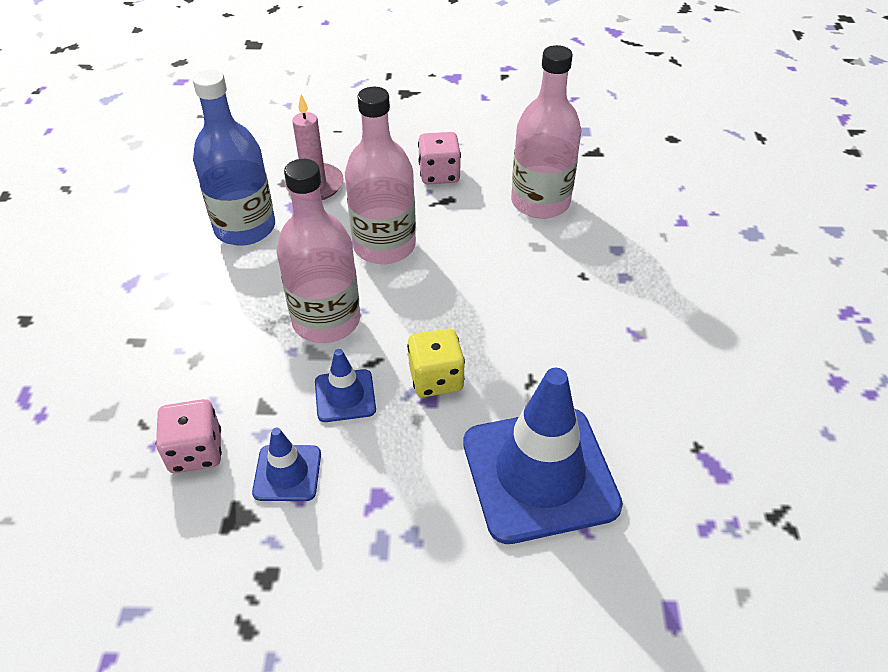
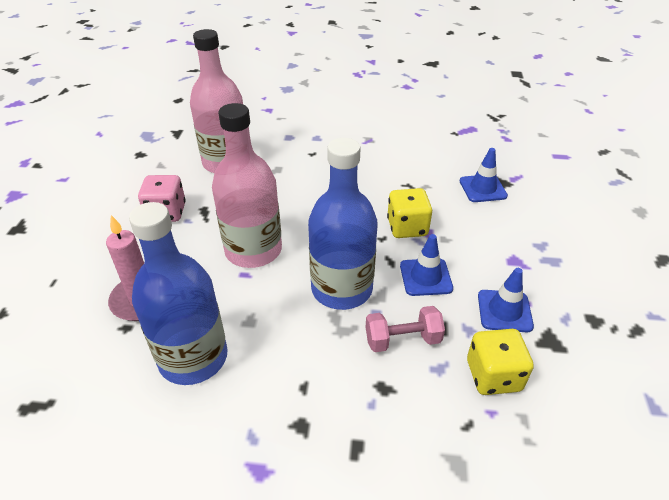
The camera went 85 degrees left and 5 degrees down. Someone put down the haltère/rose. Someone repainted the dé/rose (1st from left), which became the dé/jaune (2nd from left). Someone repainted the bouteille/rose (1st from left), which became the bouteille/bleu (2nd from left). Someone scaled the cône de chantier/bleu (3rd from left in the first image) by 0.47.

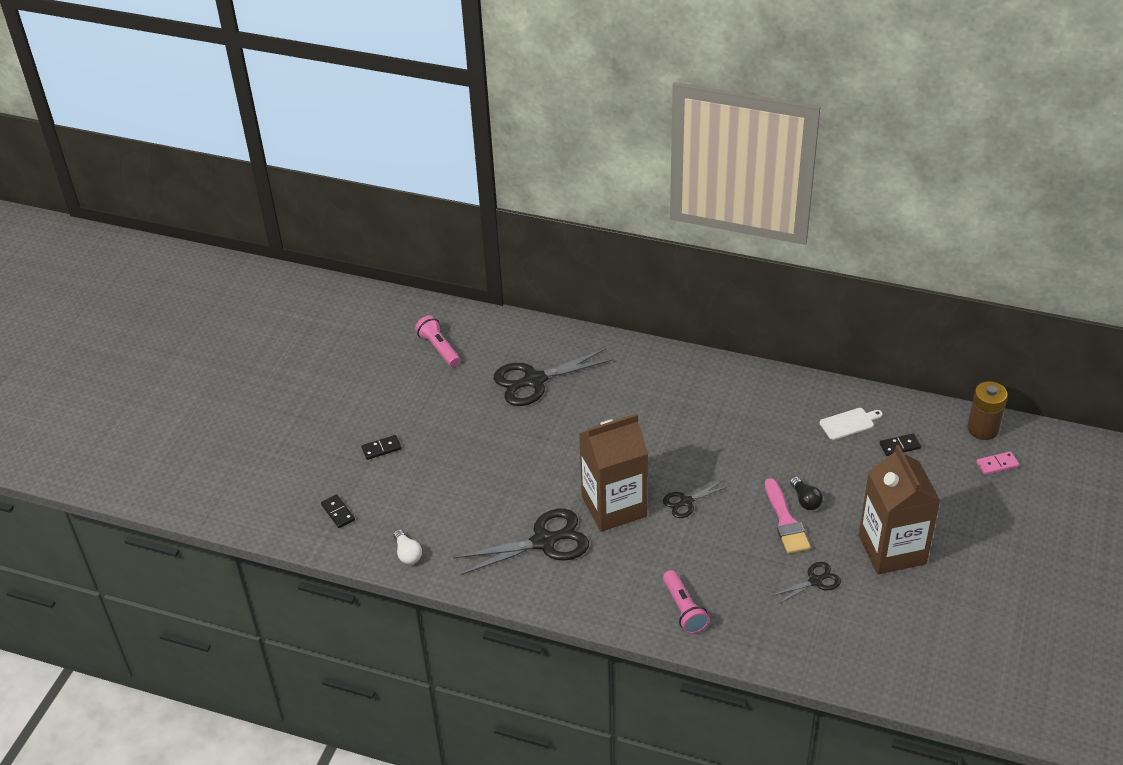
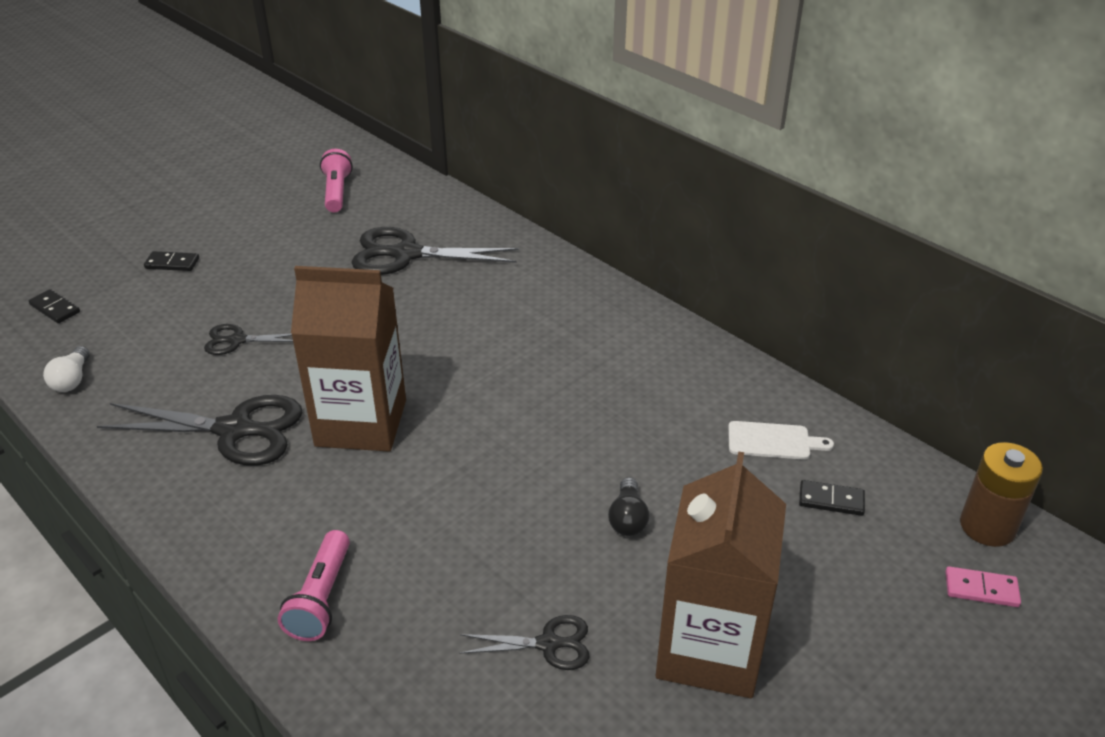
The camera went 25 degrees right and 5 degrees down. Someone took away the pinceau/rose. Someone carried the ciseaux/noir (3rd from left in the first image). Someone rotated the domino/noir (1st from left) by 45 degrees counterclockwise.

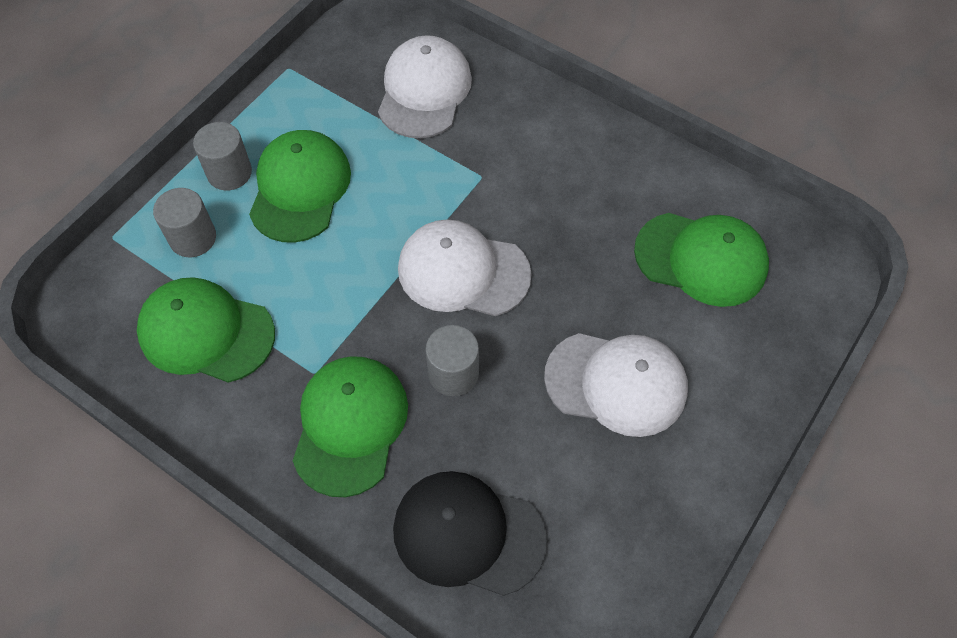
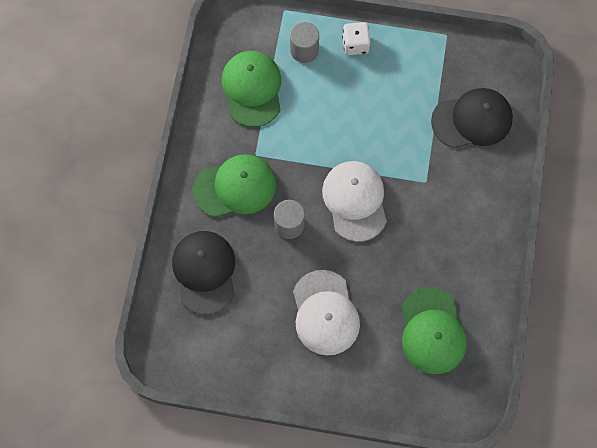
The camera went 65 degrees right and 10 degrees up. Someone took away the casquette/vert (2nd from left). Someone swapped the cylindre/gris (2nd from left) for the dé/blanc. Someone repainted the casquette/blanc (1st from left), which became the casquette/noir (2nd from left).

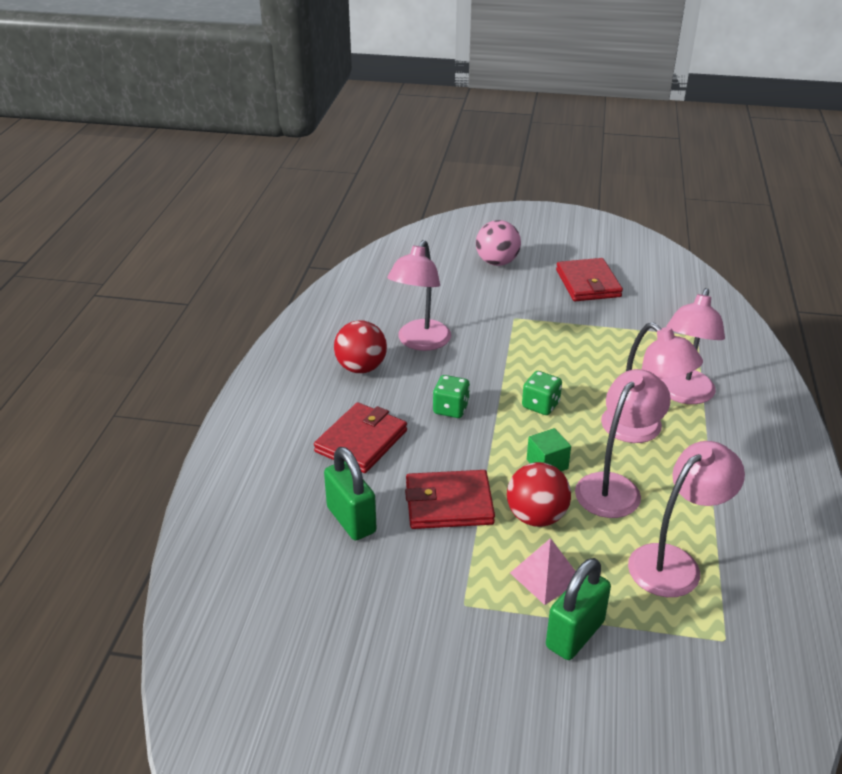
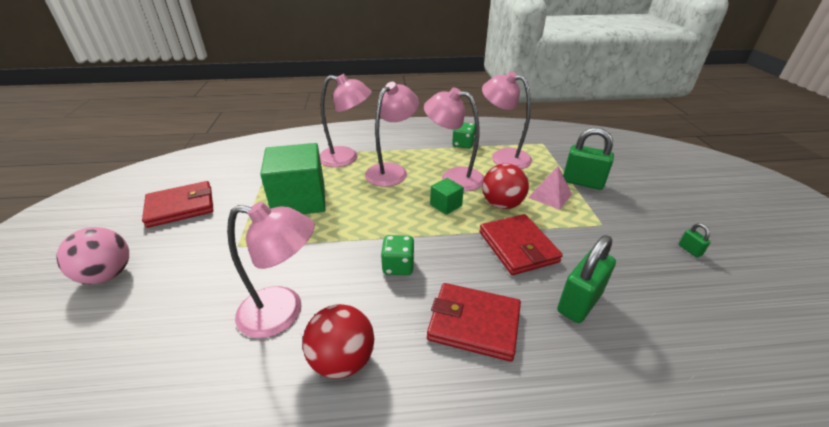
The camera went 105 degrees left and 0 degrees up. Someone put down the cube/vert (1st from left). Someone put down the cadenas/vert (3rd from left). Someone carried the dé/vert (2nd from left).

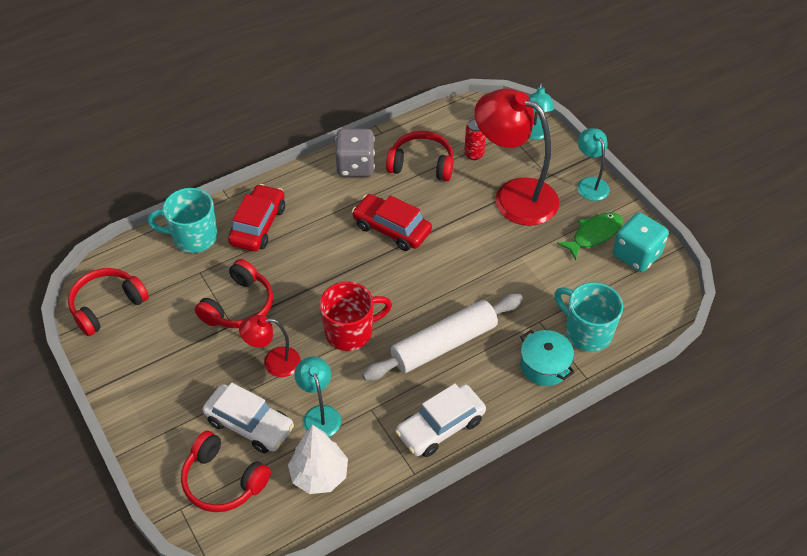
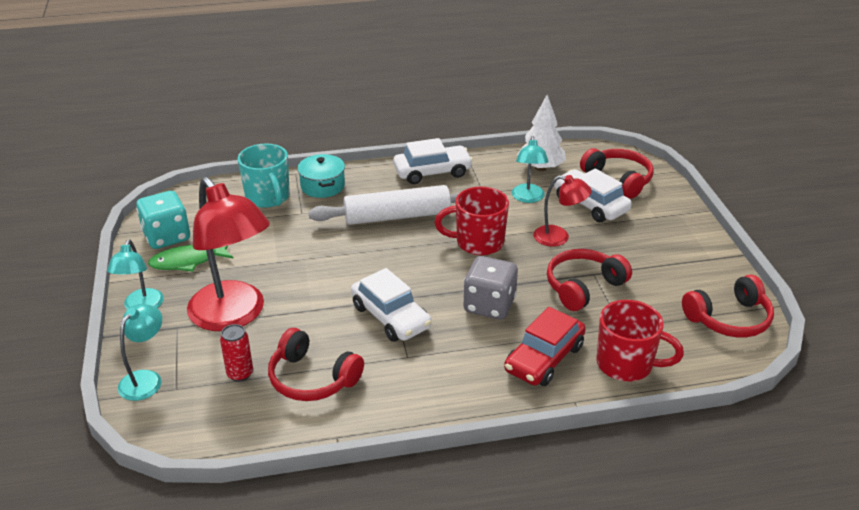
The camera went 160 degrees left and 15 degrees down. Someone carried the dé/gris. Someone repainted the tasse/turquoise (1st from left), which became the tasse/rouge (2nd from left). Someone repainted the voiture/rouge (2nd from left), which became the voiture/blanc (1st from left).

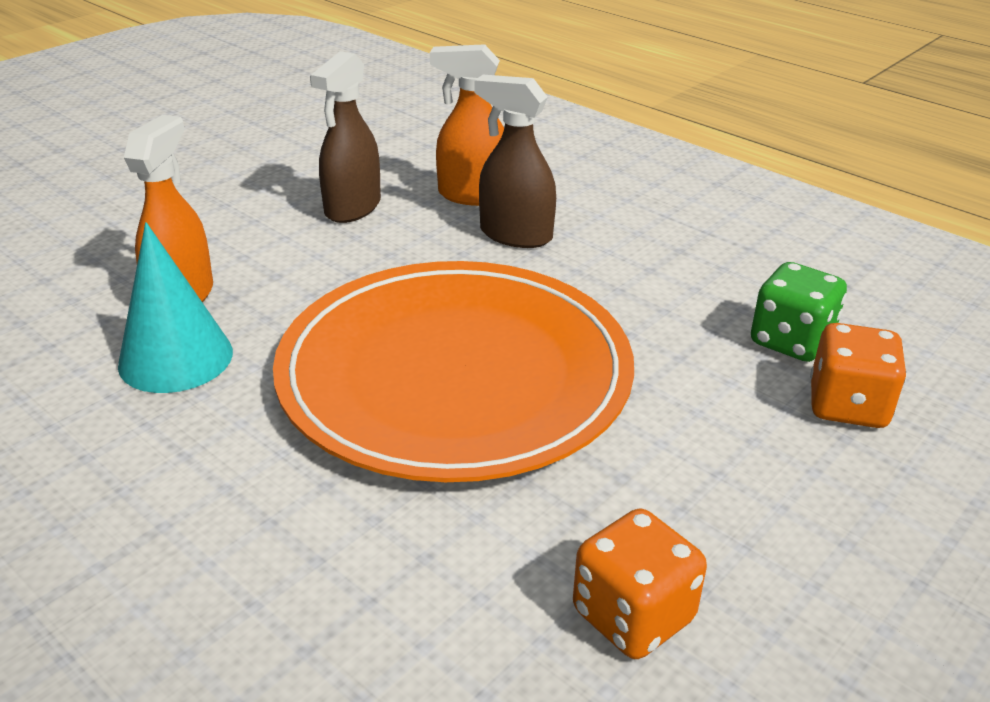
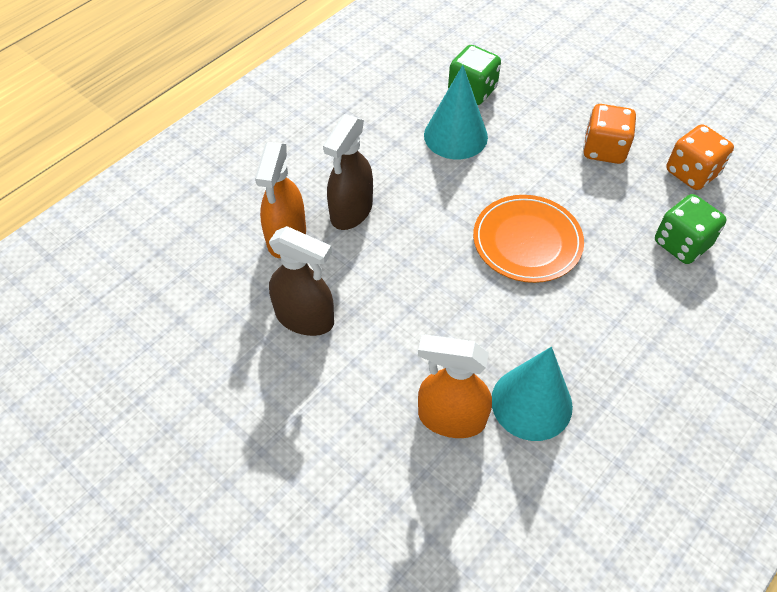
The camera went 90 degrees left and 20 degrees up. Someone put down the cône/turquoise (1st from left). Someone put down the dé/vert (2nd from left). Someone carried the dé/orange (2nd from left in the first image). Someone scaled the assiette/orange by 0.50.

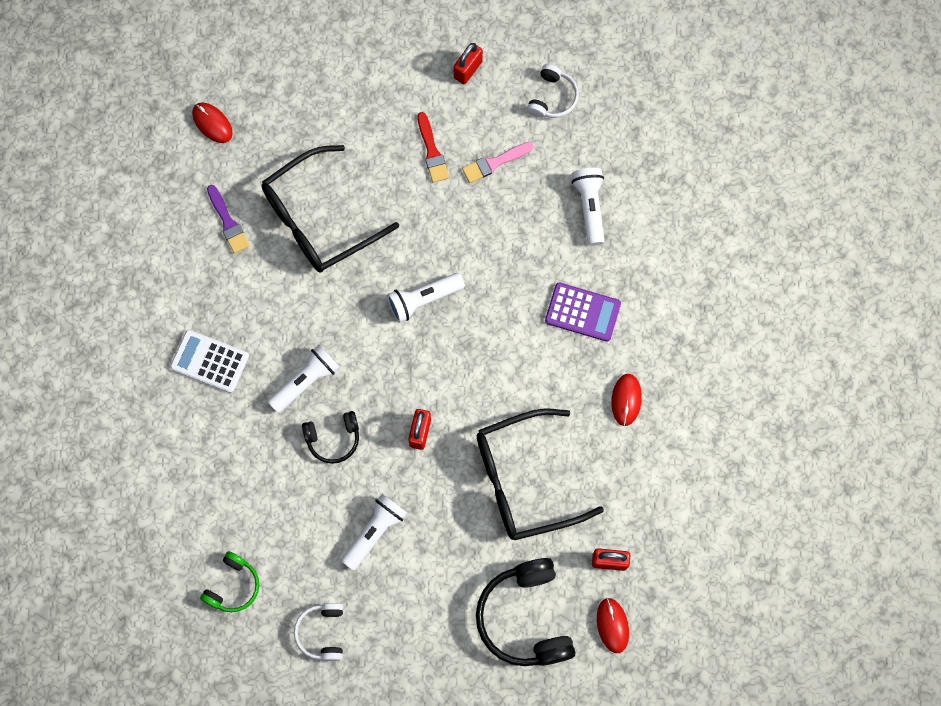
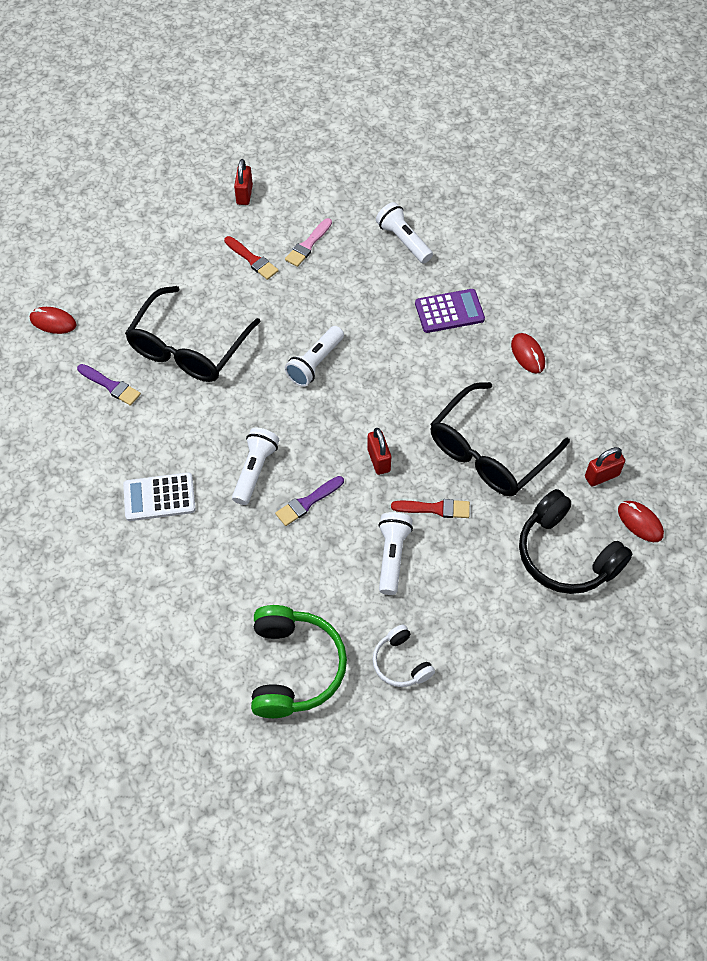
The camera went 30 degrees left and 15 degrees down. Someone took away the casque audio/blanc (2nd from left). Someone put down the pinceau/rouge (2nd from left). Someone swapped the casque audio/noir (1st from left) for the pinceau/violet (2nd from left). Someone scaled the casque audio/vert by 1.82.

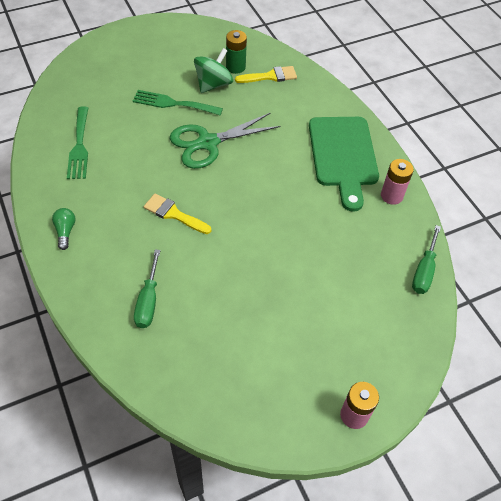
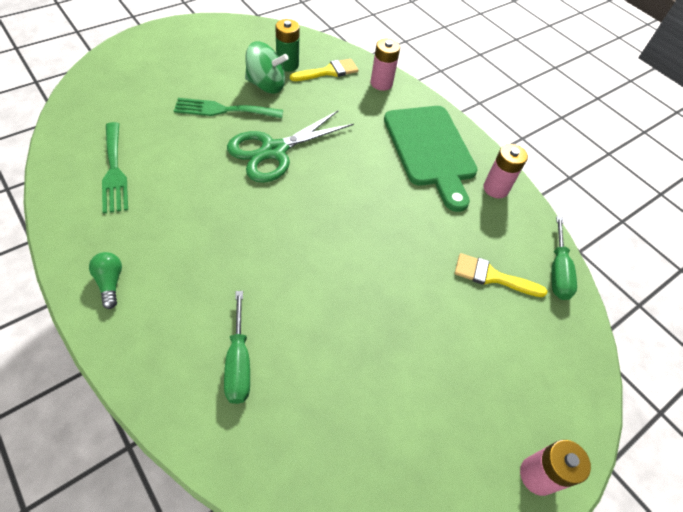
The camera went 15 degrees left and 0 degrees up. Someone put down the pile/rose (1st from left). Someone carried the pinceau/jaune (1st from left in the first image). Someone rotated the toupie/vert by 75 degrees clockwise.

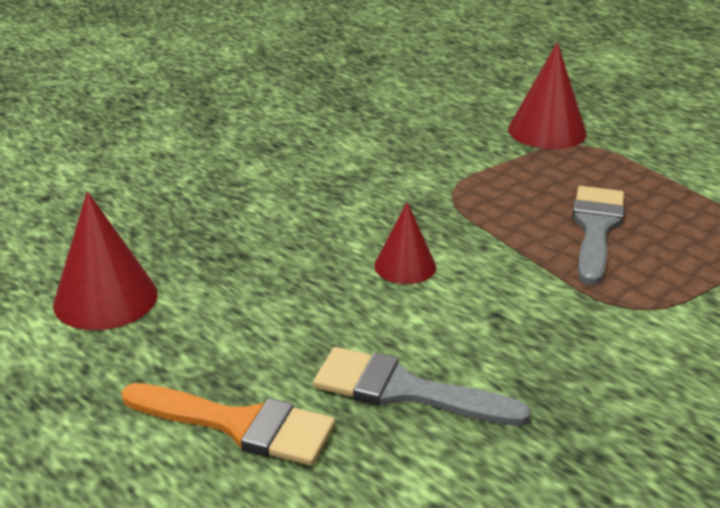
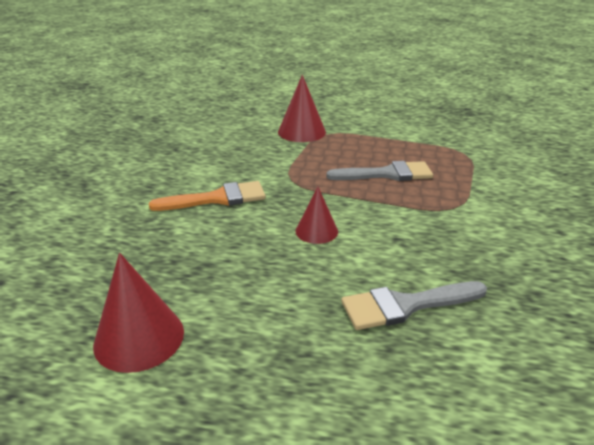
The camera went 35 degrees left and 0 degrees up. Someone carried the pinceau/orange. Someone rotated the pinceau/gris (2nd from left in the first image) by 105 degrees clockwise.

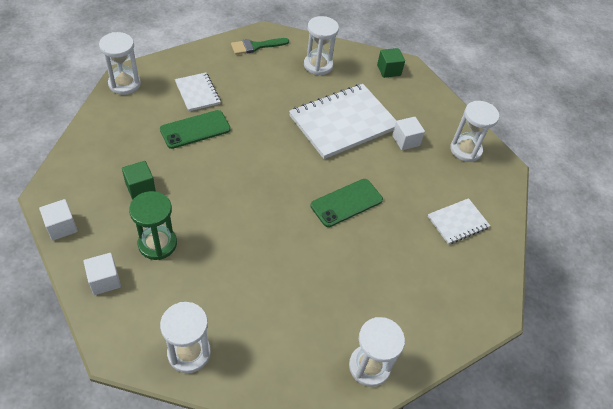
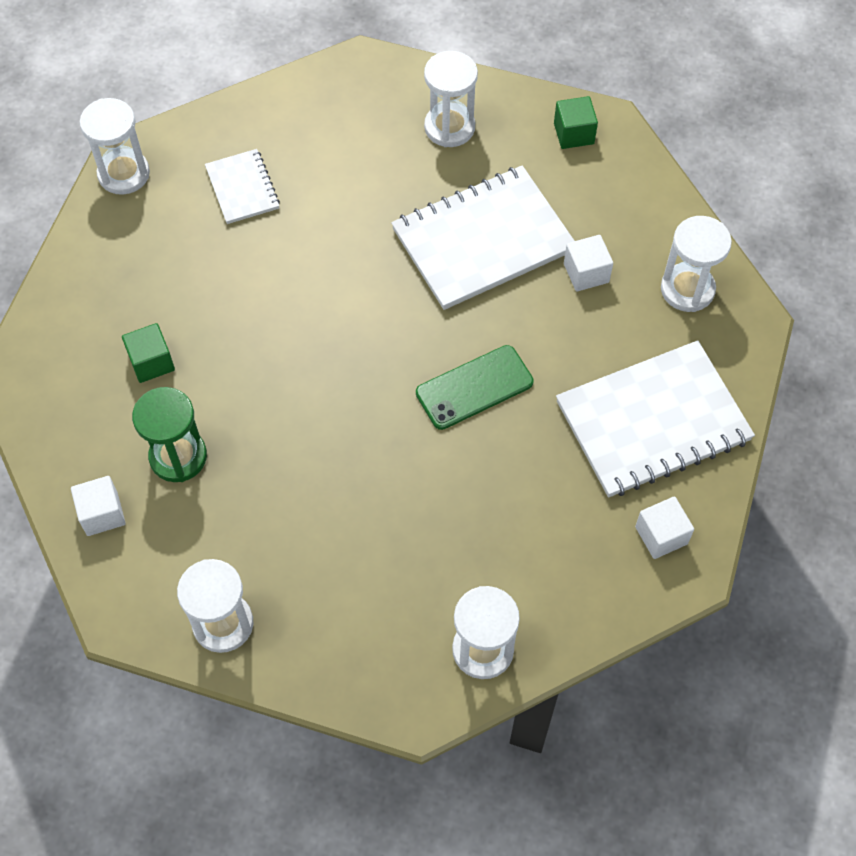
The camera went 10 degrees right and 10 degrees up. Someone took away the téléphone/vert (1st from left). Someone took away the pinceau/vert. Someone carried the cube/blanc (1st from left in the first image). Someone scaled the carnet/blanc (3rd from left) by 1.97.

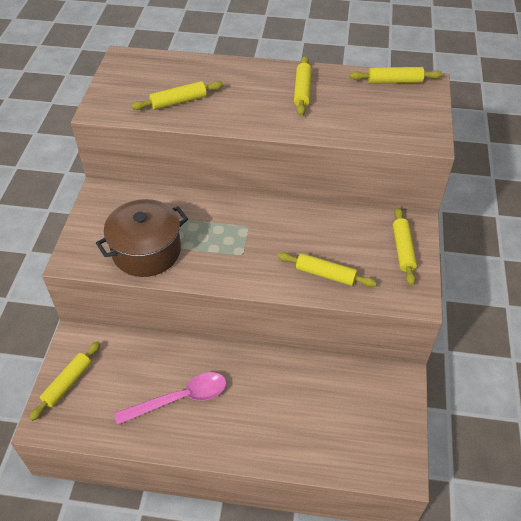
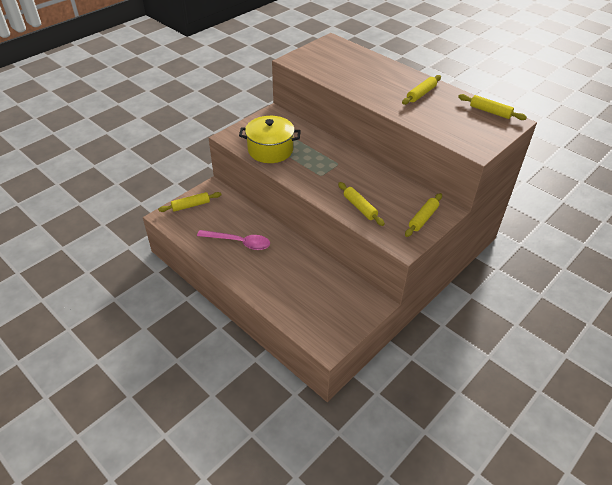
The camera went 35 degrees right and 5 degrees down. Someone took away the rouleau à pâtisserie/jaune (2nd from left). Someone repainted the marmite/marron, which became the marmite/jaune.

